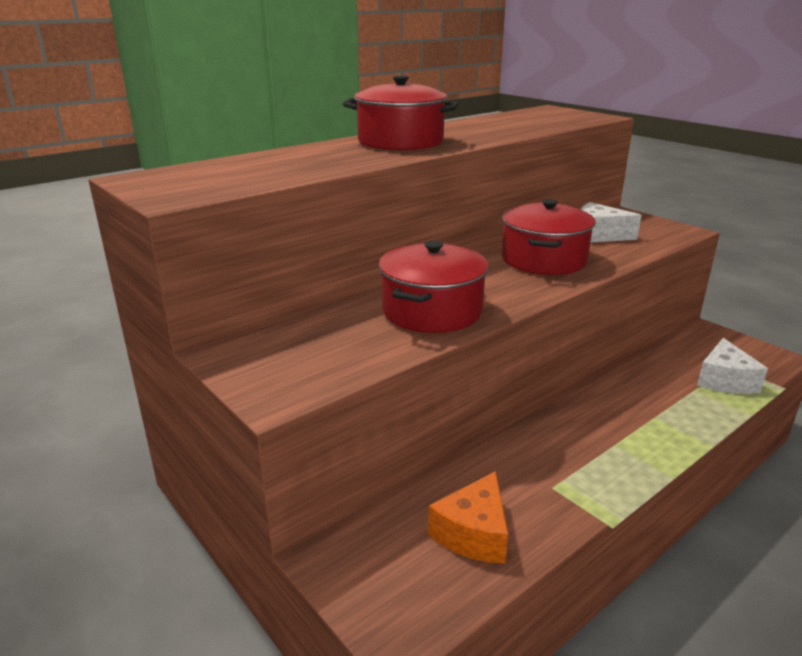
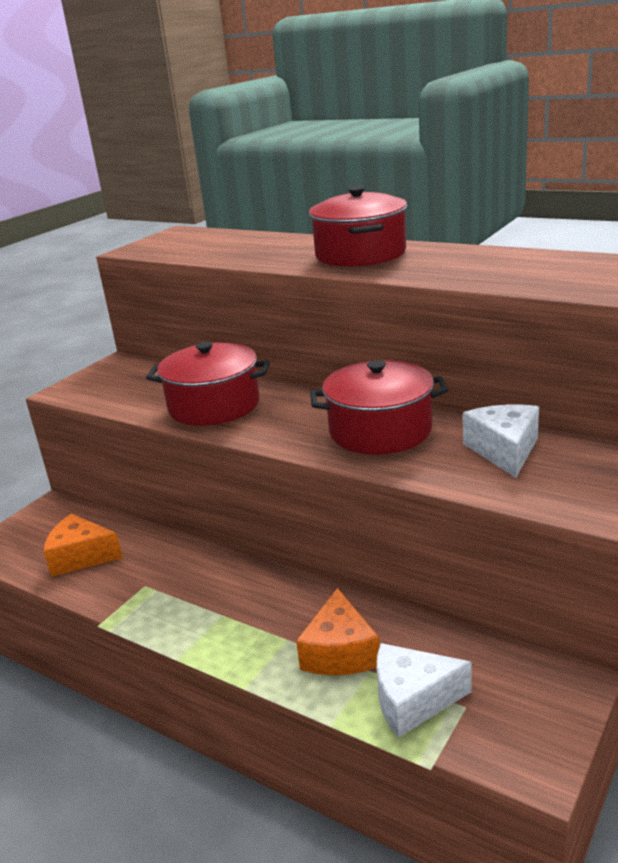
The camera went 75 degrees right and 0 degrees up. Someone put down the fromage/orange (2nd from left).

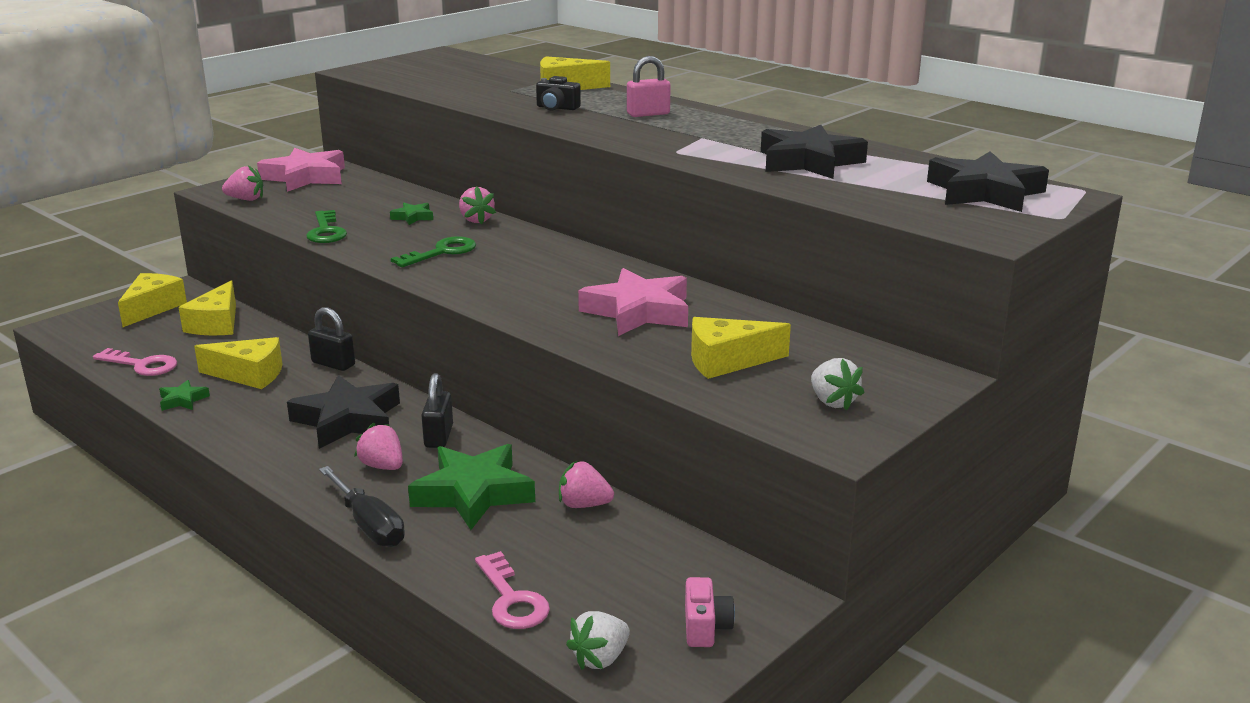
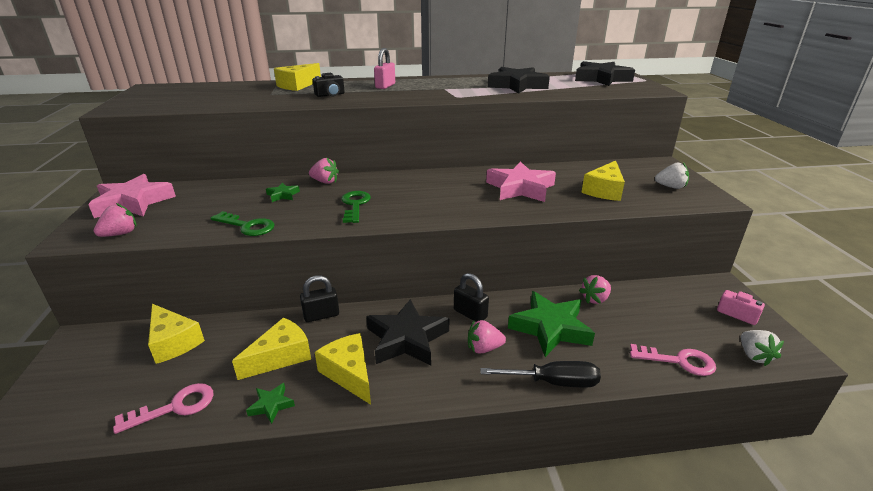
The camera went 50 degrees left and 5 degrees up. Someone carried the fromage/jaune (1st from left in the first image).

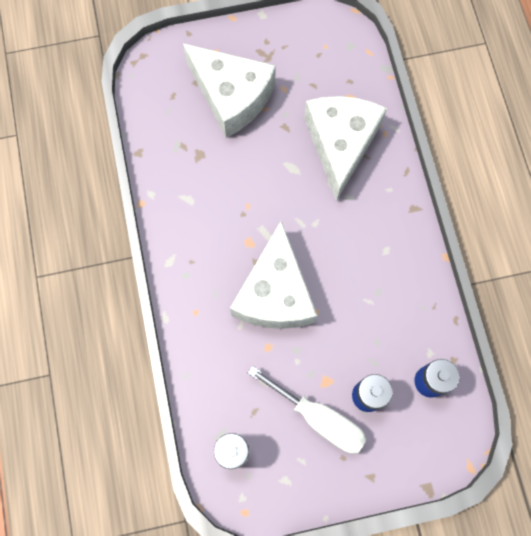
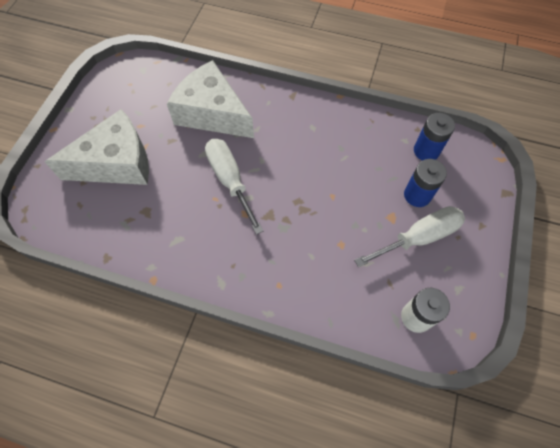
The camera went 60 degrees left and 10 degrees down. Someone took away the fromage/blanc (2nd from left). Someone put down the tournevis/blanc (1st from left).

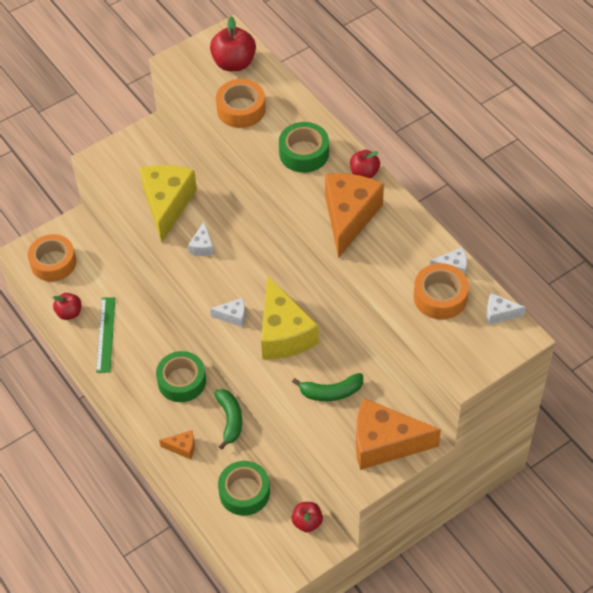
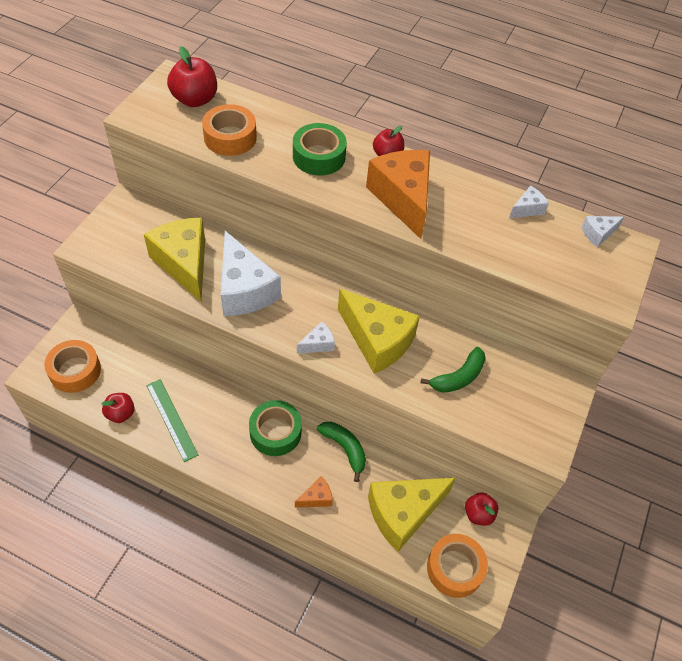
The camera went 35 degrees left and 0 degrees up. Someone took away the fromage/orange (3rd from left). Someone carried the ruban adhésif/orange (3rd from left). Someone swapped the ruban adhésif/vert (2nd from left) for the fromage/jaune (3rd from left). Someone scaled the fromage/blanc (1st from left) by 2.26.

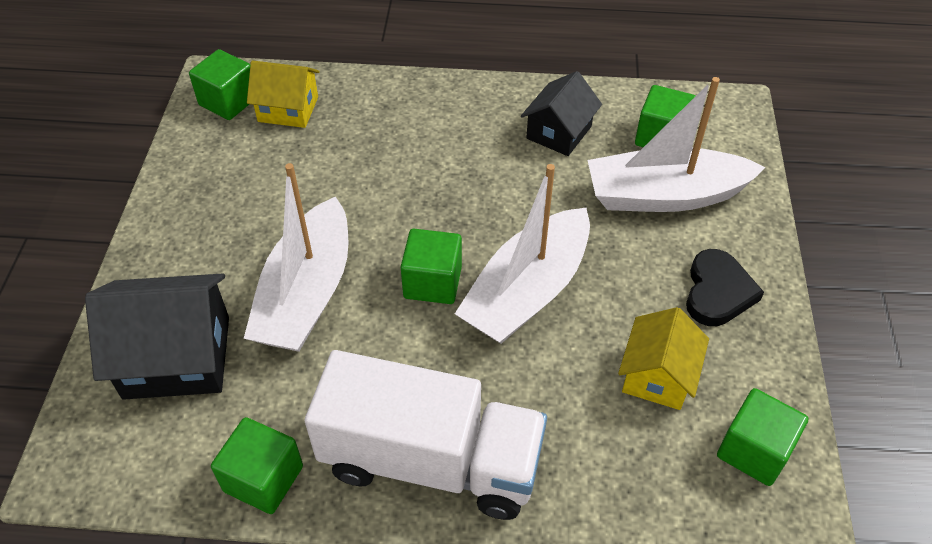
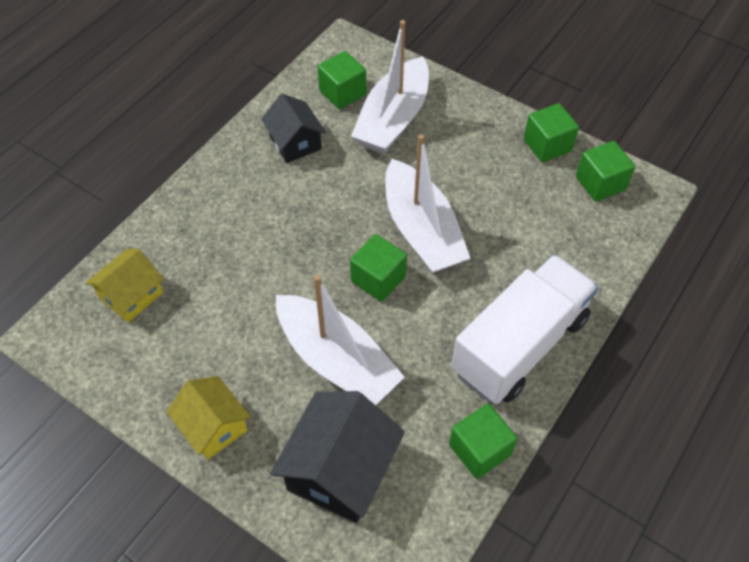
The camera went 60 degrees left and 5 degrees up. Someone took away the cœur/noir. Someone carried the cube/vert (1st from left in the first image). Someone carried the maison/jaune (2nd from left).

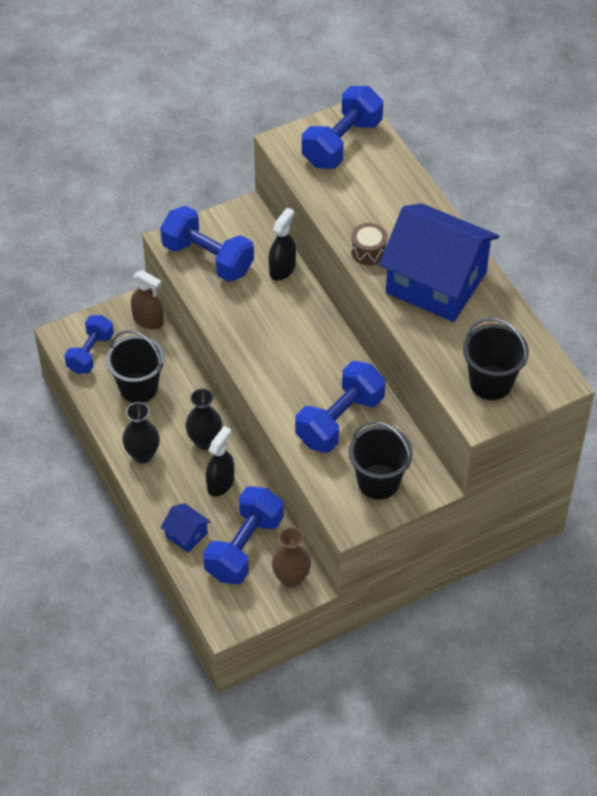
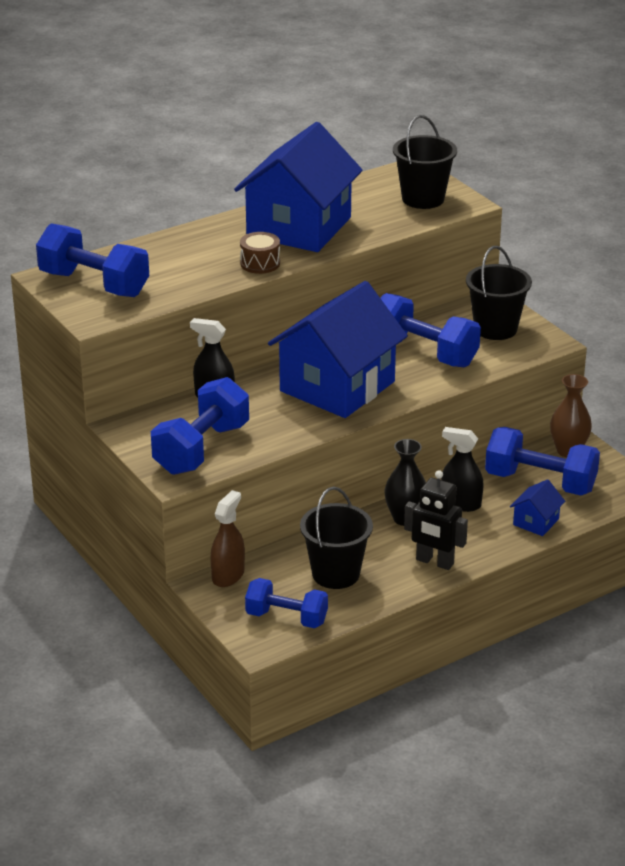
The camera went 95 degrees left and 20 degrees down. Someone put down the maison/bleu (2nd from left). Someone swapped the vase/noir (1st from left) for the robot/noir.

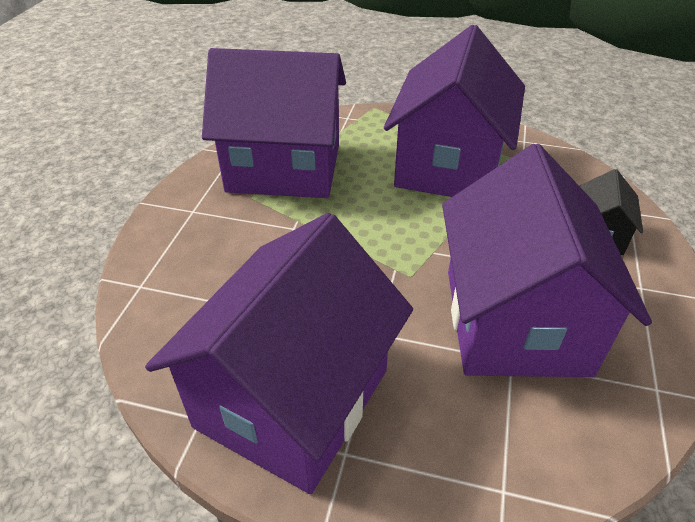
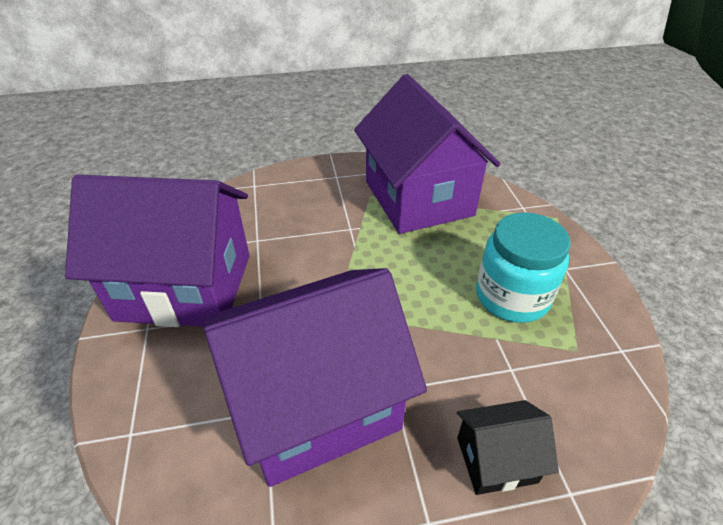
The camera went 65 degrees right and 0 degrees up. Someone swapped the maison/violet (3rd from left) for the bocal/turquoise.

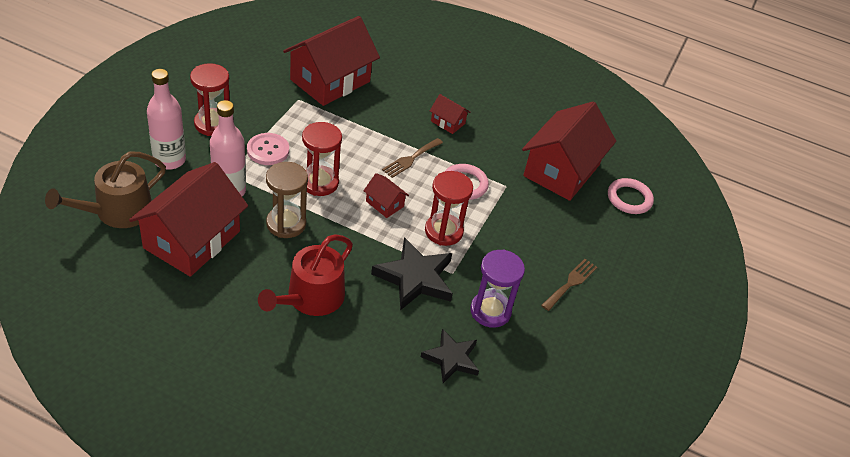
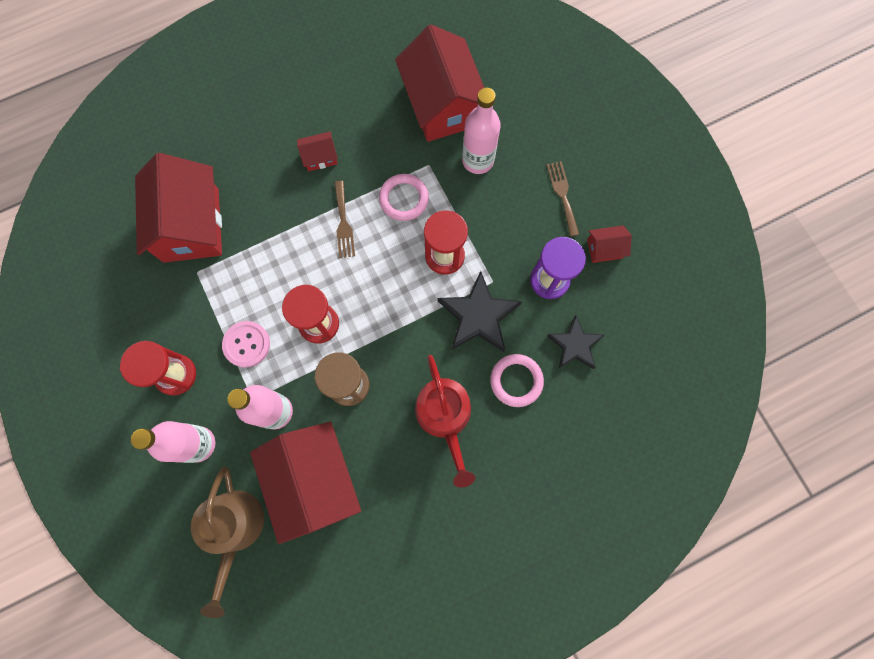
The camera went 45 degrees left and 30 degrees up. Someone put down the bouteille/rose (3rd from left). Someone carried the maison/rouge (3rd from left in the first image). Someone carried the anneau/rose (2nd from left).

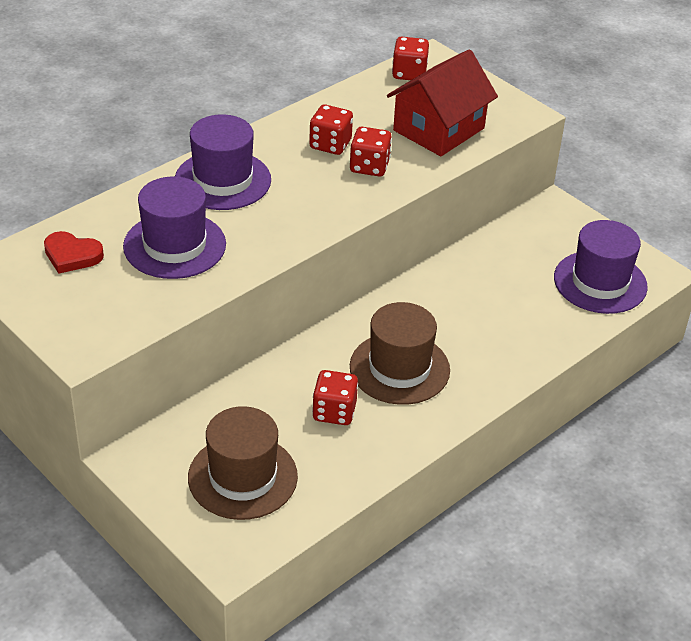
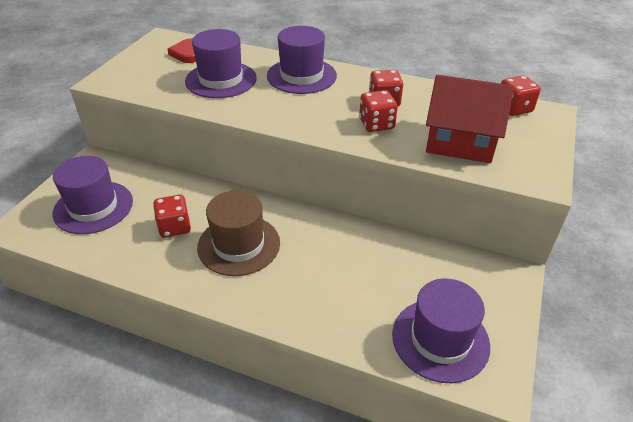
The camera went 65 degrees right and 0 degrees up. Someone repainted the chapeau/marron (1st from left), which became the chapeau/violet (1st from left).

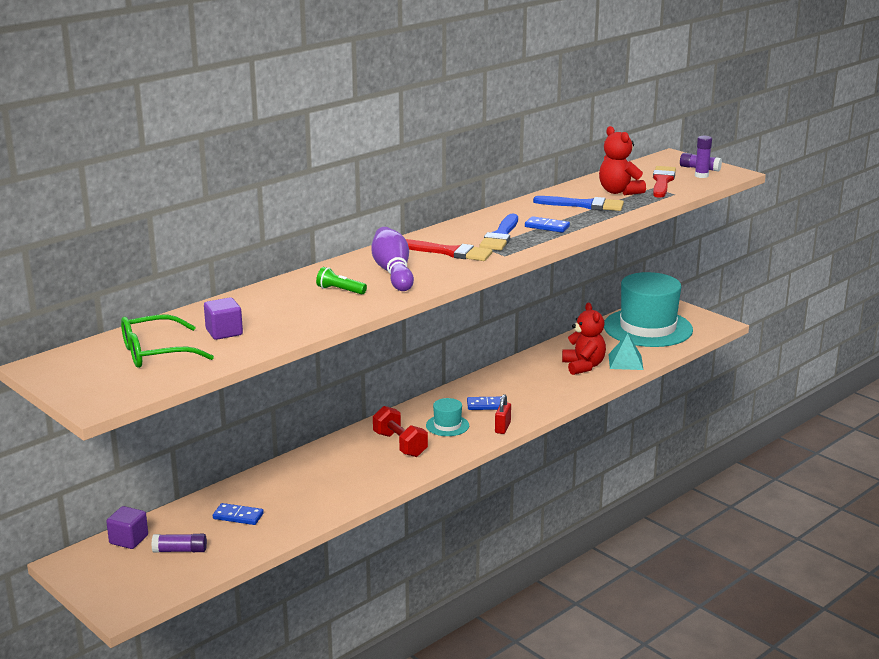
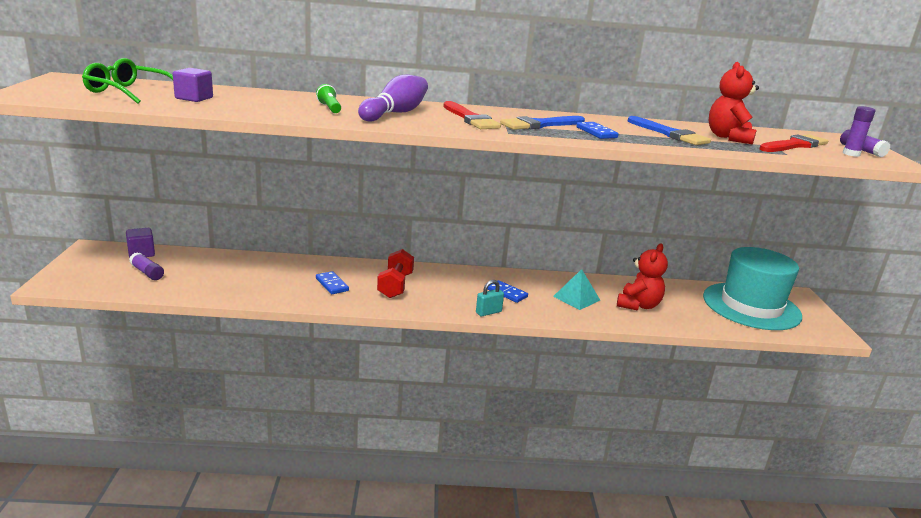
The camera went 40 degrees right and 0 degrees up. Someone took away the chapeau/turquoise (1st from left). Someone carried the domino/bleu (1st from left). Someone carried the pyramide/turquoise. Someone repainted the cadenas/rouge, which became the cadenas/turquoise.

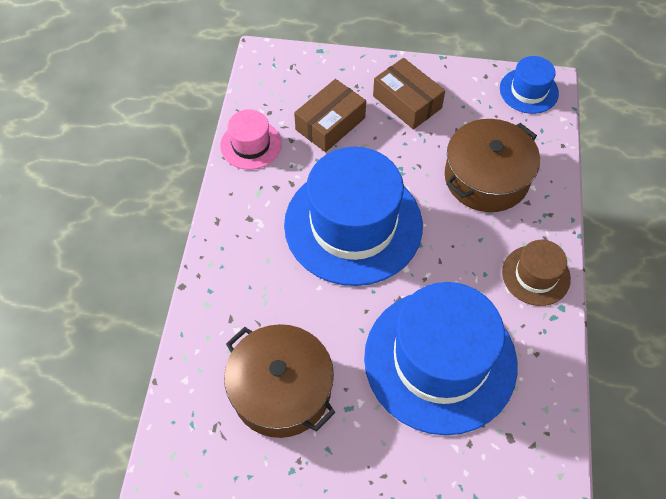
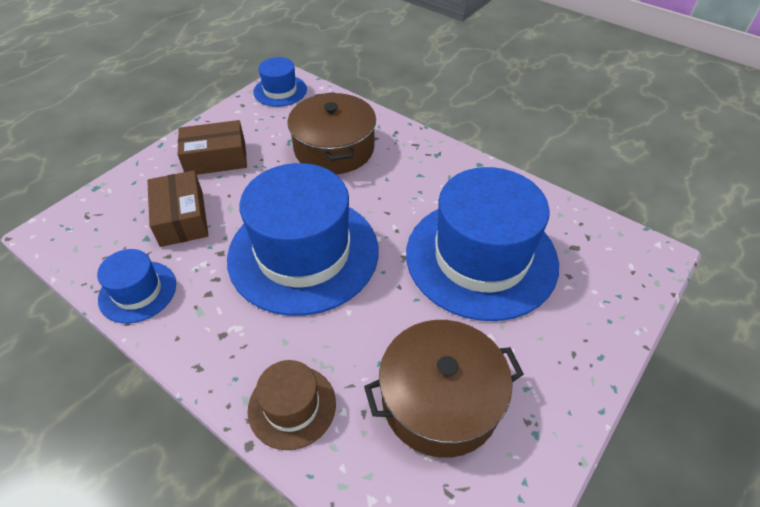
The camera went 60 degrees left and 10 degrees down. Someone carried the chapeau/marron. Someone repainted the chapeau/rose, which became the chapeau/bleu (1st from left).

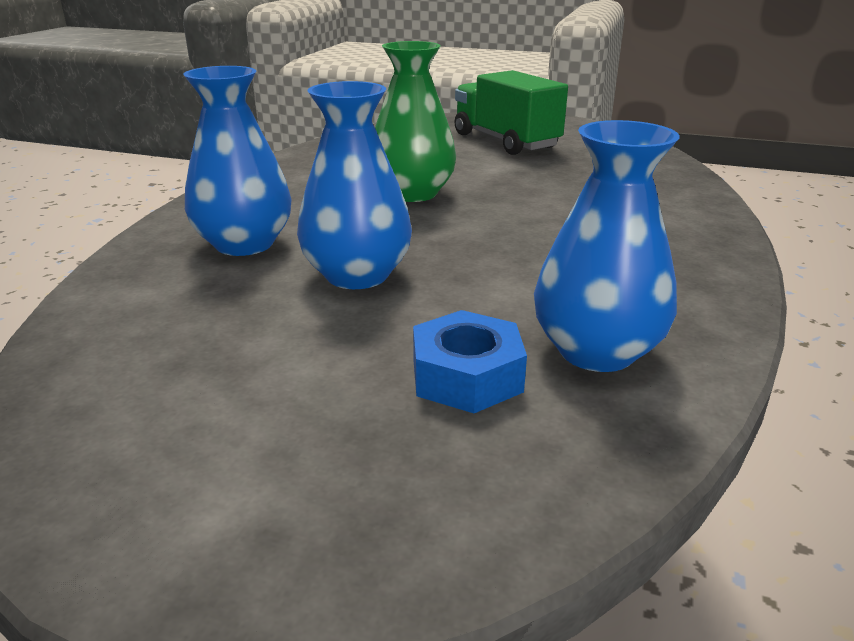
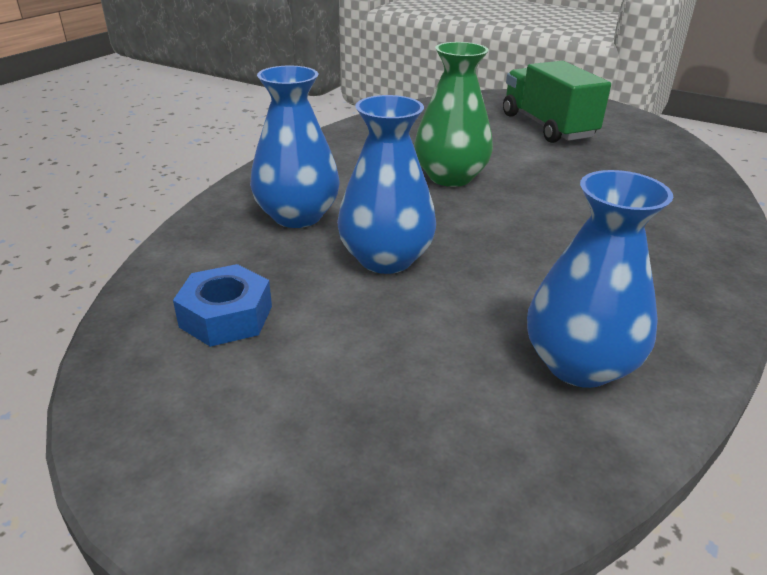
The camera went 10 degrees right and 5 degrees up. Someone carried the écrou/bleu.

